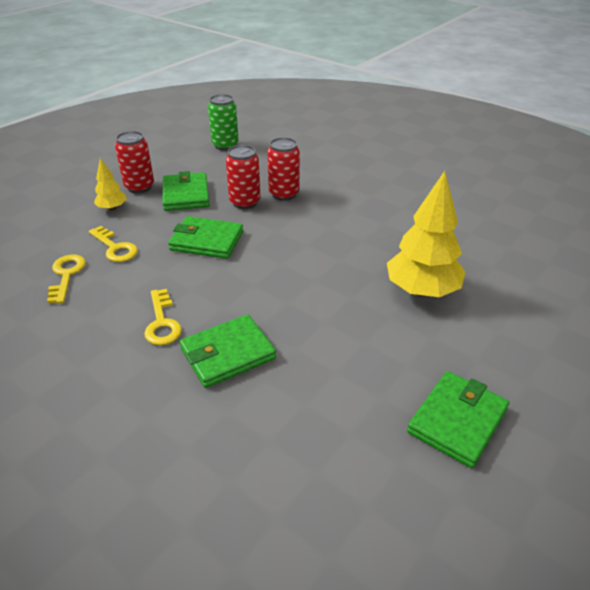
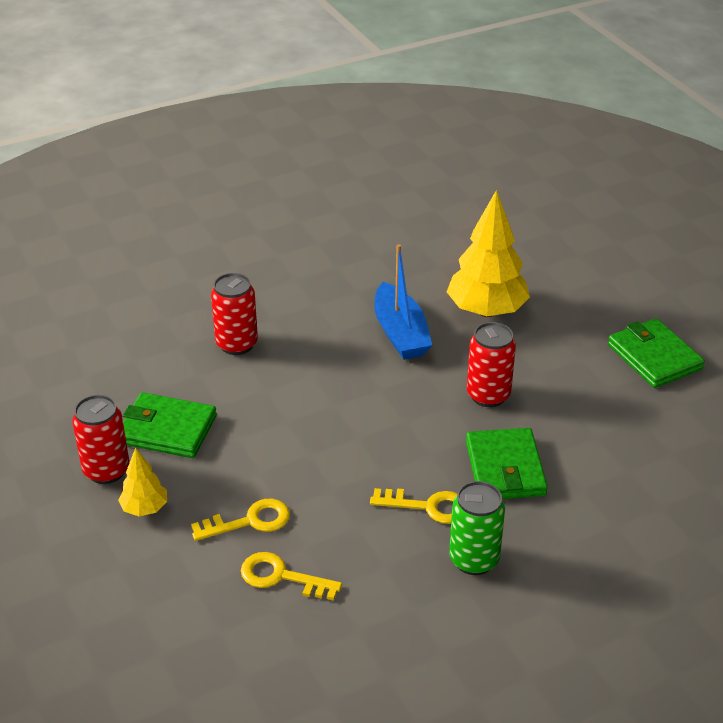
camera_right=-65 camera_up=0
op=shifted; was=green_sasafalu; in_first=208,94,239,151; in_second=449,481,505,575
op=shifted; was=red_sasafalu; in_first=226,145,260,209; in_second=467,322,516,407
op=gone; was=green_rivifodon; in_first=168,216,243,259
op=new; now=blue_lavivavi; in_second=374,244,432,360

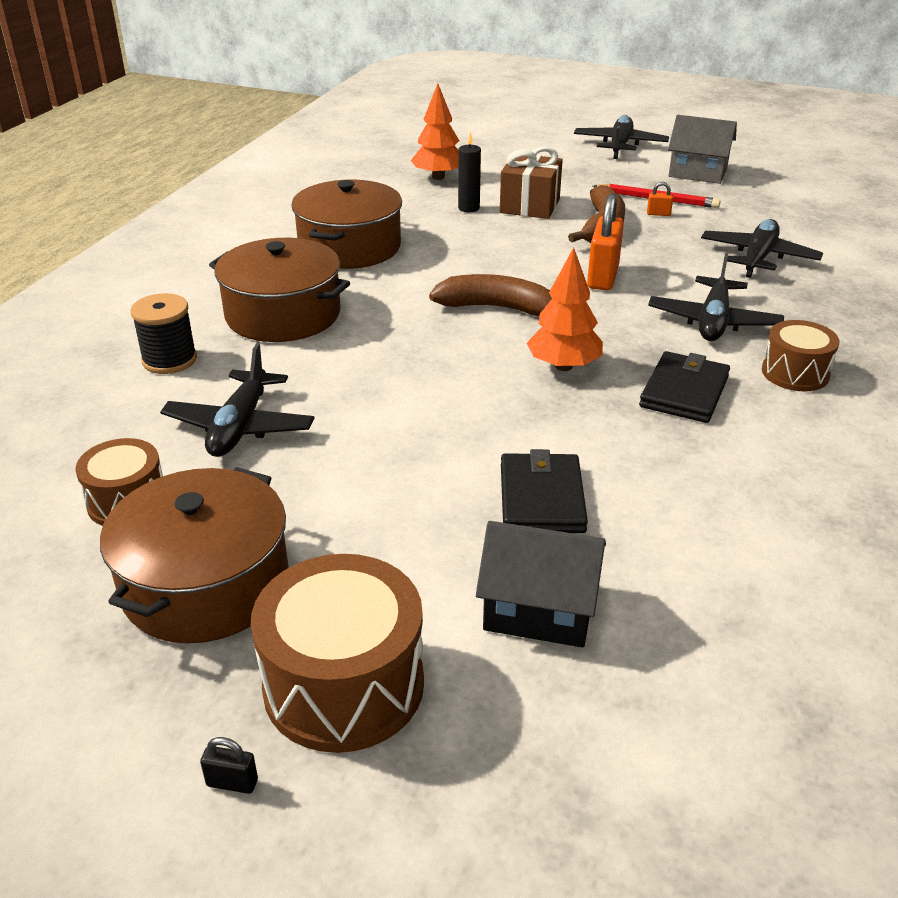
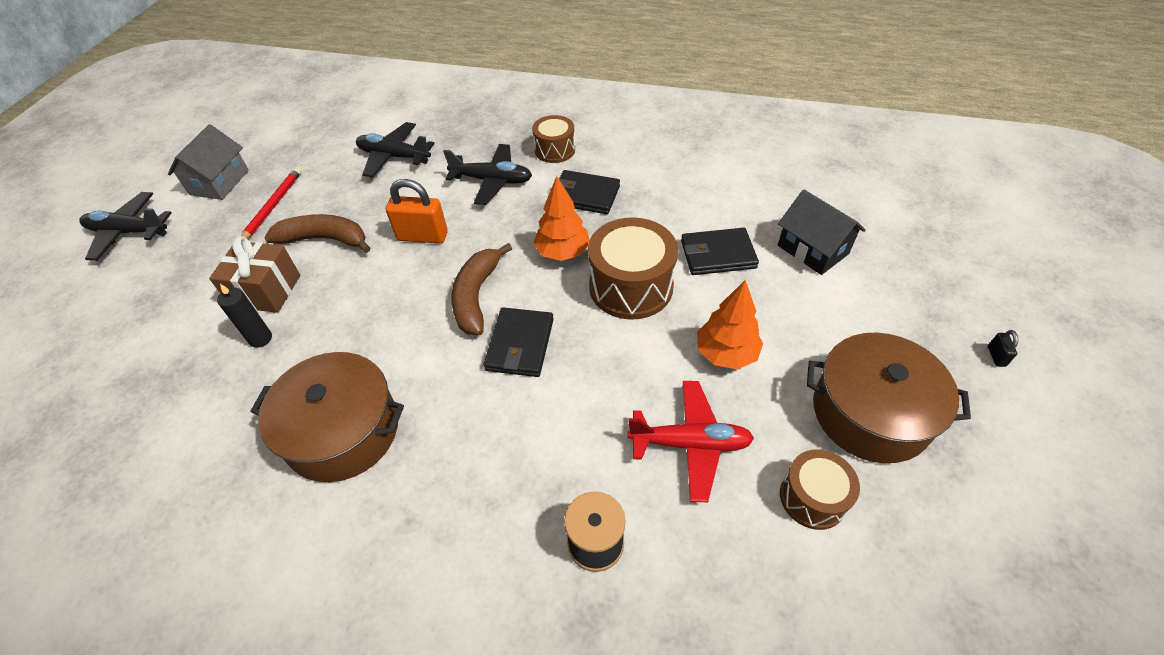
camera_right=-95 camera_up=15
op=shifted; was=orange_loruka; in_first=411,83,459,180; in_second=697,280,763,370
op=gone; was=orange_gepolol; in_first=647,182,673,216
op=gone; was=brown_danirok; in_first=209,238,350,342
op=repainted; was=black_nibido; now=red_nibido; in_first=160,343,315,457; in_second=628,381,754,502
op=rotated; was=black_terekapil; in_first=476,521,606,648; in_second=778,190,866,275; clockwise=-45
op=shifted; was=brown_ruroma; in_first=251,554,424,753; in_second=588,217,678,320
op=new; now=black_rivifodon; in_second=483,307,554,377

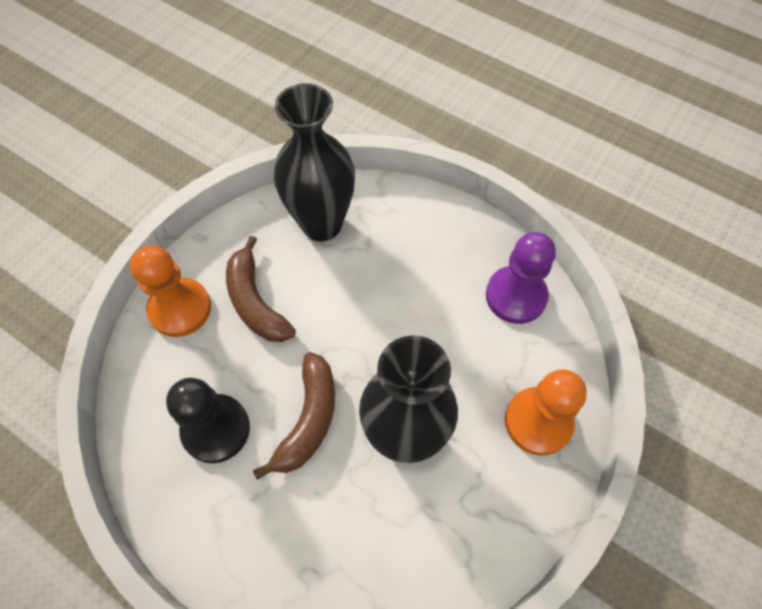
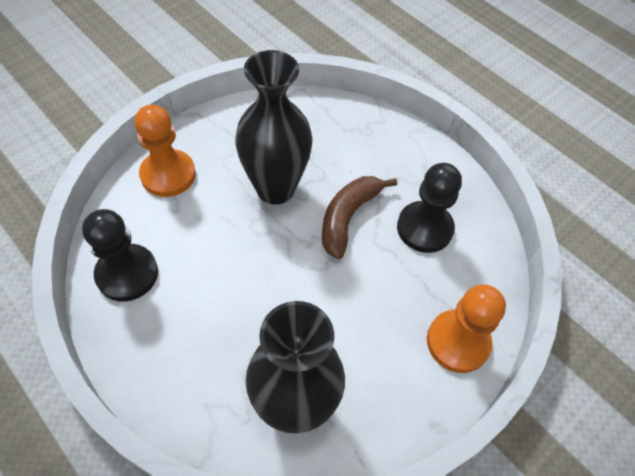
camera_right=-170 camera_up=-5
op=repainted; was=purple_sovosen; now=black_sovosen; in_first=486,232,556,324; in_second=82,209,158,302
op=gone; was=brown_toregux; in_first=226,236,296,342

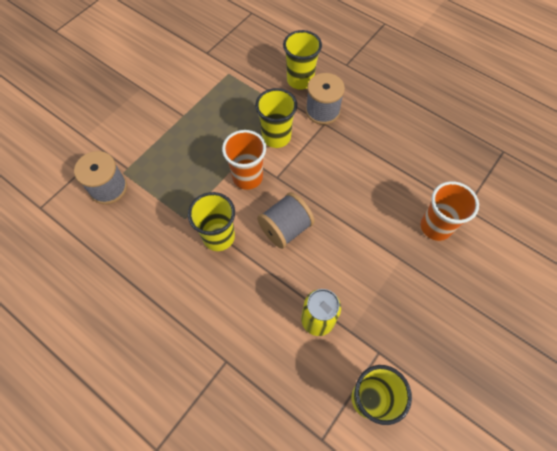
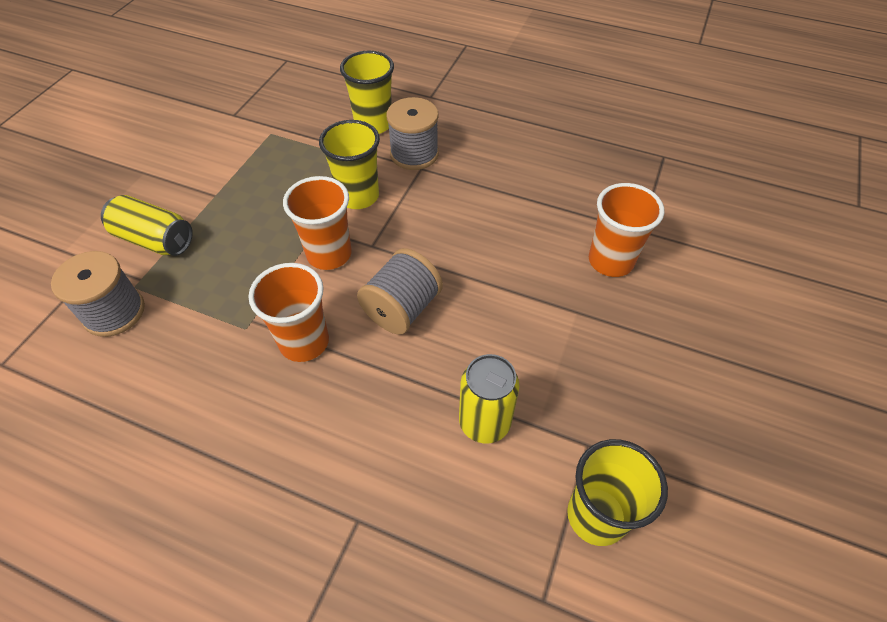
camera_right=-15 camera_up=-10
op=repainted; was=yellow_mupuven; now=orange_mupuven; in_first=188,192,235,251; in_second=248,263,329,362
op=new; now=yellow_sasafalu; in_second=101,195,193,256

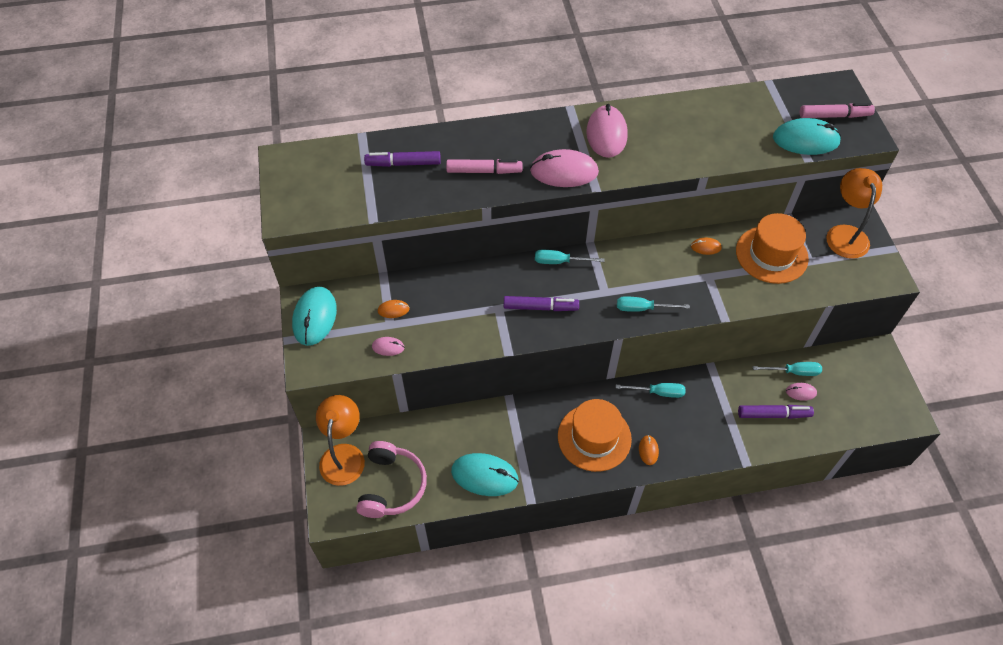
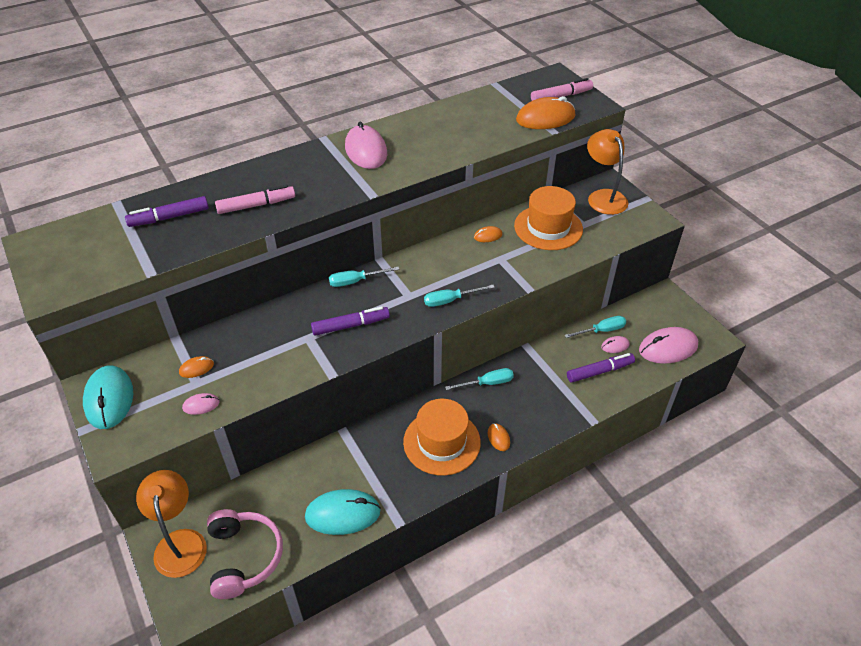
camera_right=-20 camera_up=-10
op=repainted; was=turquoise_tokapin; now=orange_tokapin; in_first=773,118,841,155; in_second=516,96,575,129
op=shifted; was=pink_tokapin; in_first=530,149,599,187; in_second=639,327,698,364

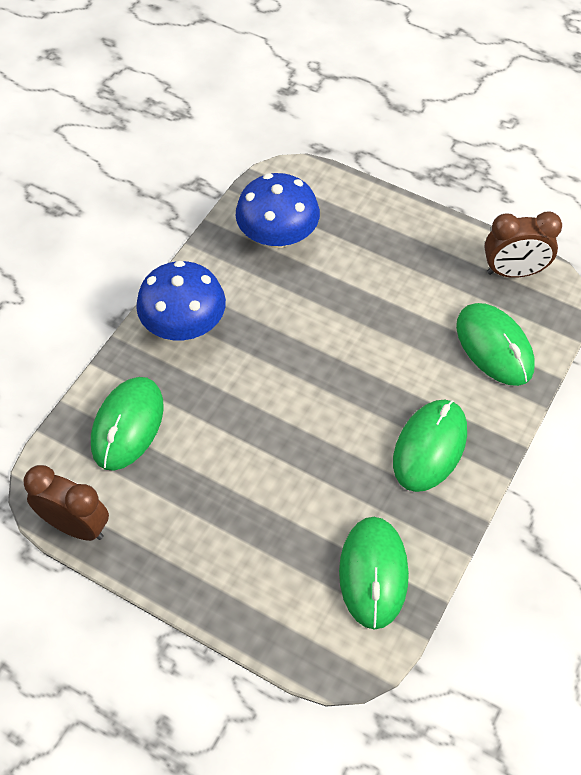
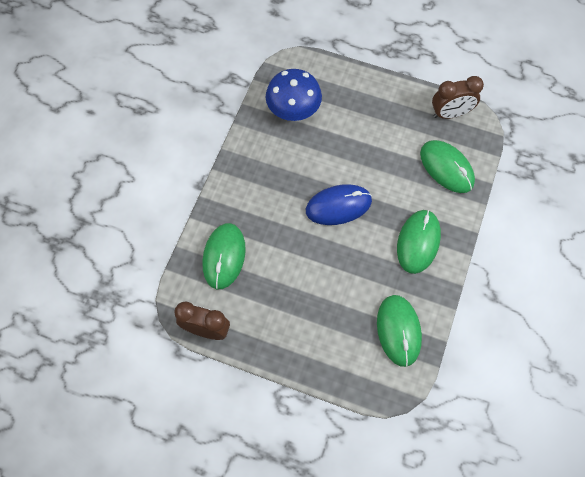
camera_right=-10 camera_up=10
op=gone; was=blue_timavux; in_first=136,261,226,340
op=new; now=blue_tokapin; in_second=306,184,372,225

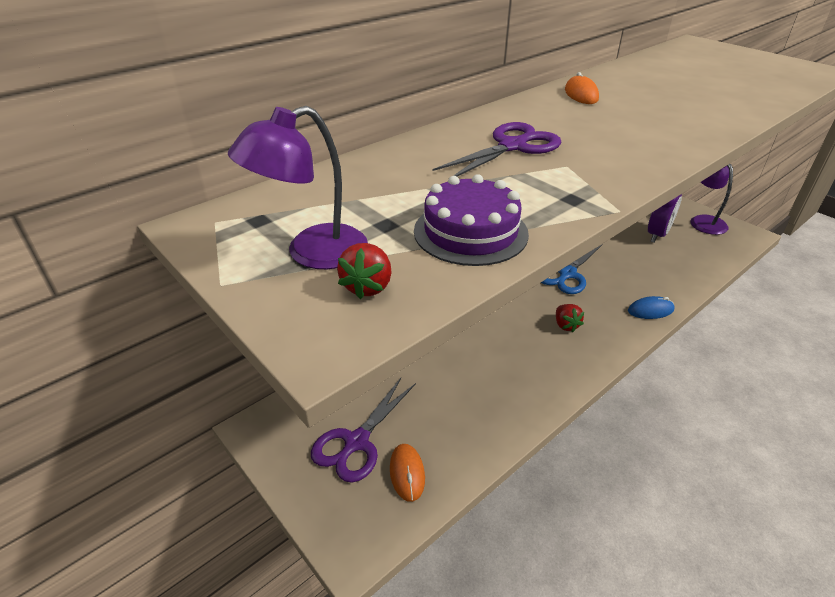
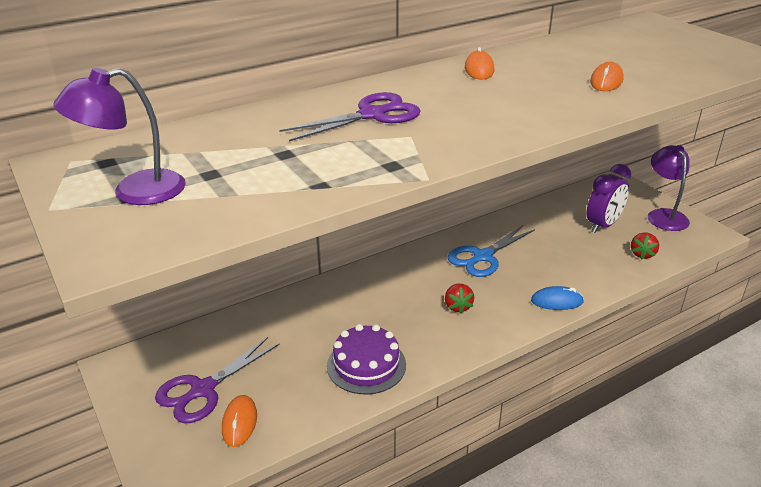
camera_right=10 camera_up=-5
op=shifted; was=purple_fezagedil; in_first=414,174,529,266; in_second=327,324,406,395
op=shifted; was=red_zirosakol; in_first=337,243,391,299; in_second=631,232,659,259
op=new; now=orange_tokapin; in_second=590,62,624,91

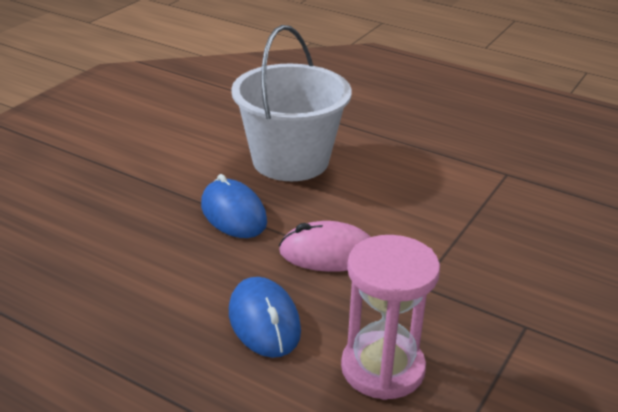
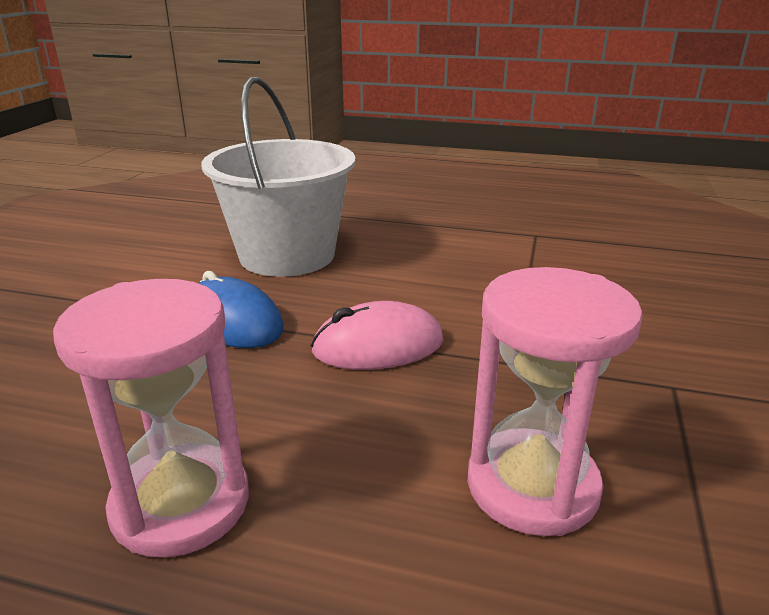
camera_right=-15 camera_up=-5
op=gone; was=blue_tokapin; in_first=229,277,301,358
op=new; now=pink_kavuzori; in_second=53,279,249,558

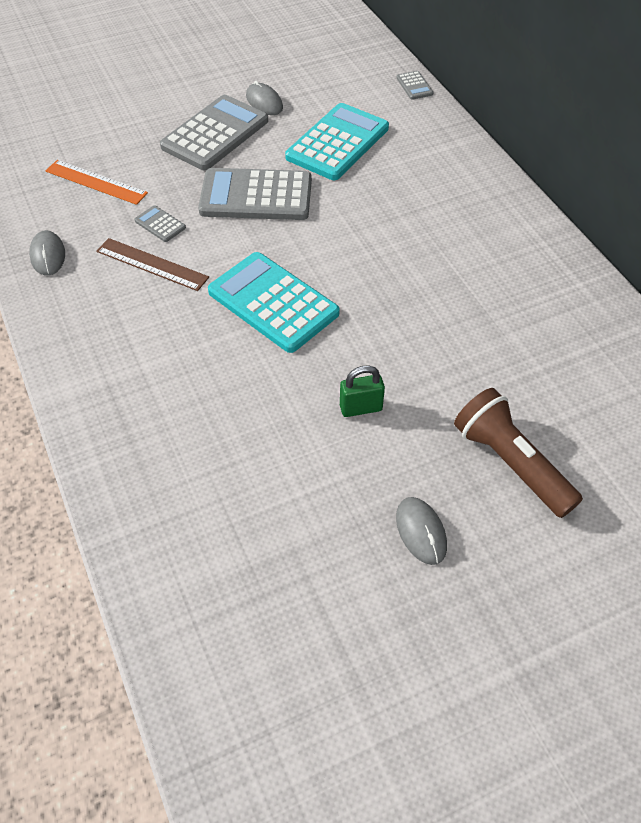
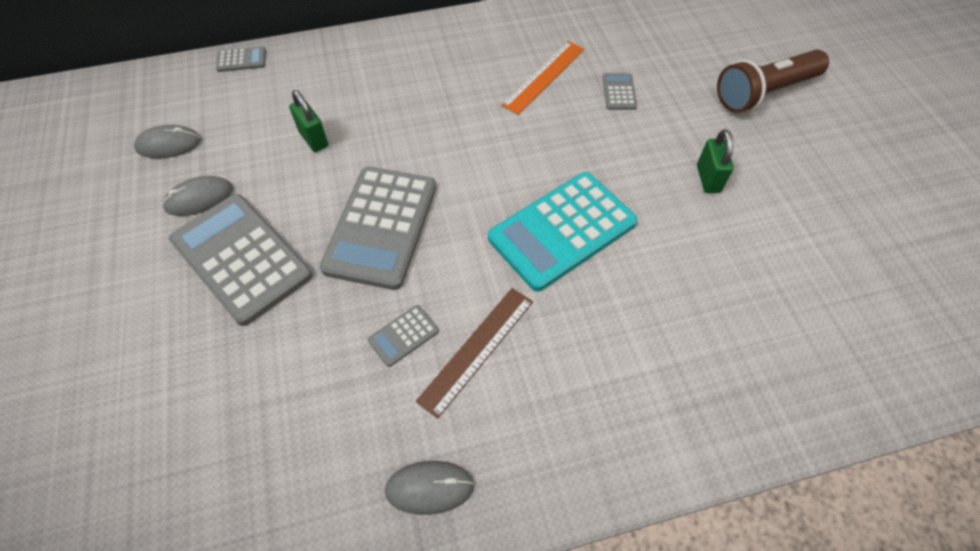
camera_right=-80 camera_up=5
op=swapped; was=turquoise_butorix; now=green_gepolol; in_first=285,103,389,180; in_second=289,90,328,152
op=shifted; was=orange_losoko; in_first=45,160,148,205; in_second=501,41,584,115
op=shifted; was=grey_tokapin; in_first=396,497,447,565; in_second=134,125,201,158
op=new; now=grey_butorix; in_second=602,73,637,110

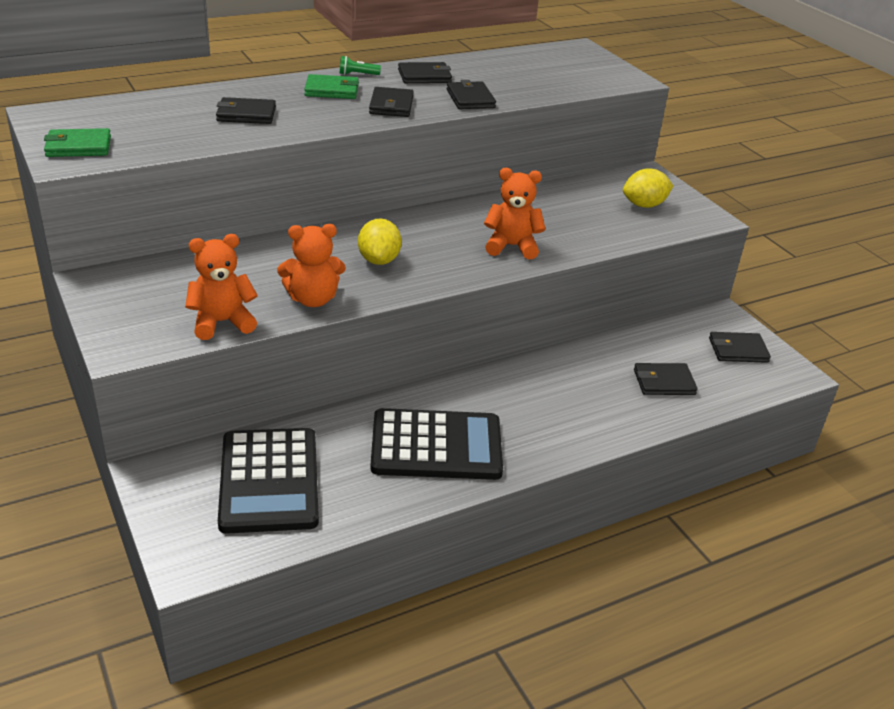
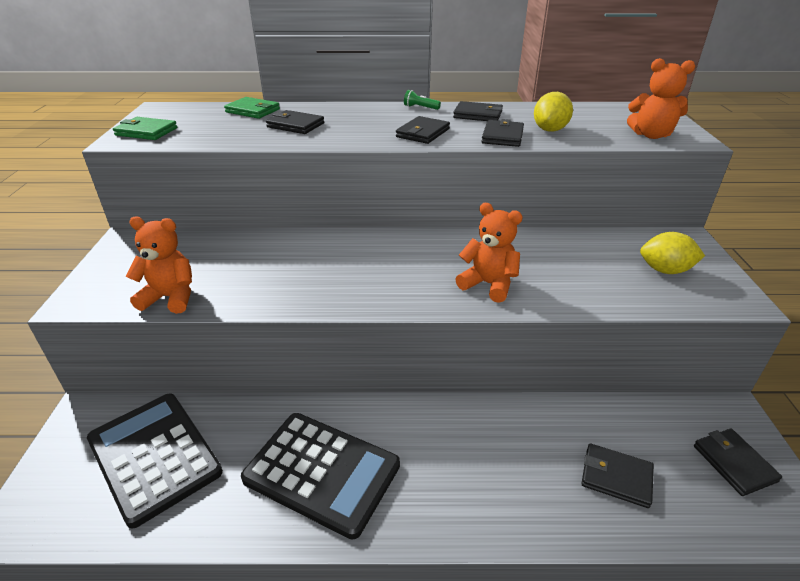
camera_right=30 camera_up=0
op=shifted; was=green_rivifodon; in_first=304,74,359,99; in_second=224,97,280,119
op=shifted; was=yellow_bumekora; in_first=358,218,402,265; in_second=534,92,573,132
op=shifted; was=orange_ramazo; in_first=277,224,346,307; in_second=627,58,695,139
op=rotated; was=black_rivifodon; in_first=709,332,771,363; in_second=694,429,782,496; clockwise=45
op=rotated; was=black_butorix; in_first=218,428,319,534; in_second=87,393,223,528; clockwise=120

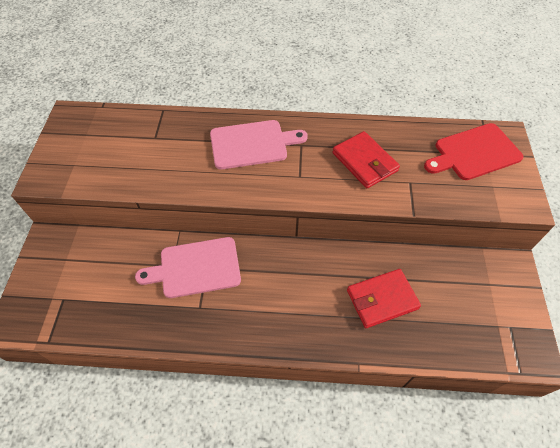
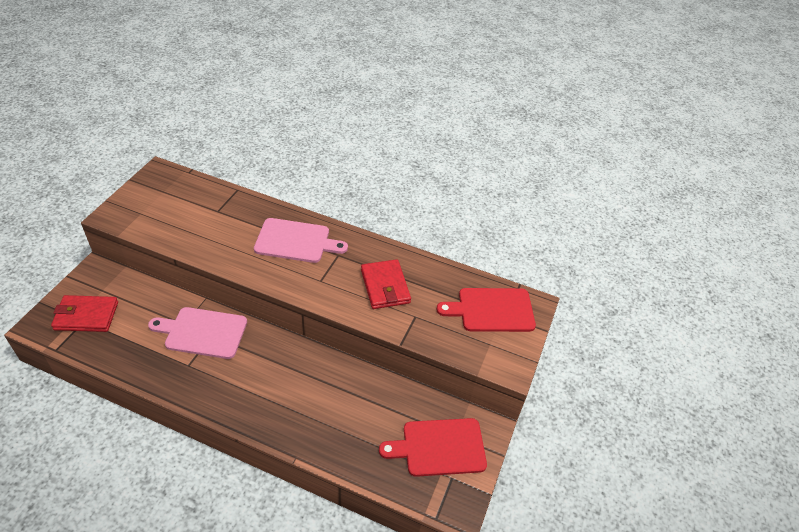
camera_right=15 camera_up=-10
op=shifted; was=red_rivifodon; in_first=347,269,421,328; in_second=51,295,118,332
op=new; now=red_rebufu; in_second=379,418,487,477

